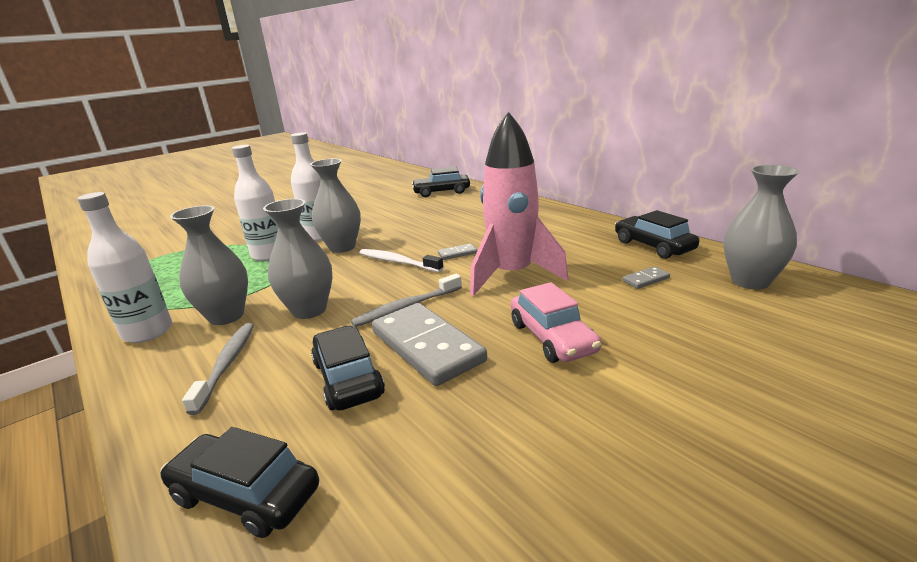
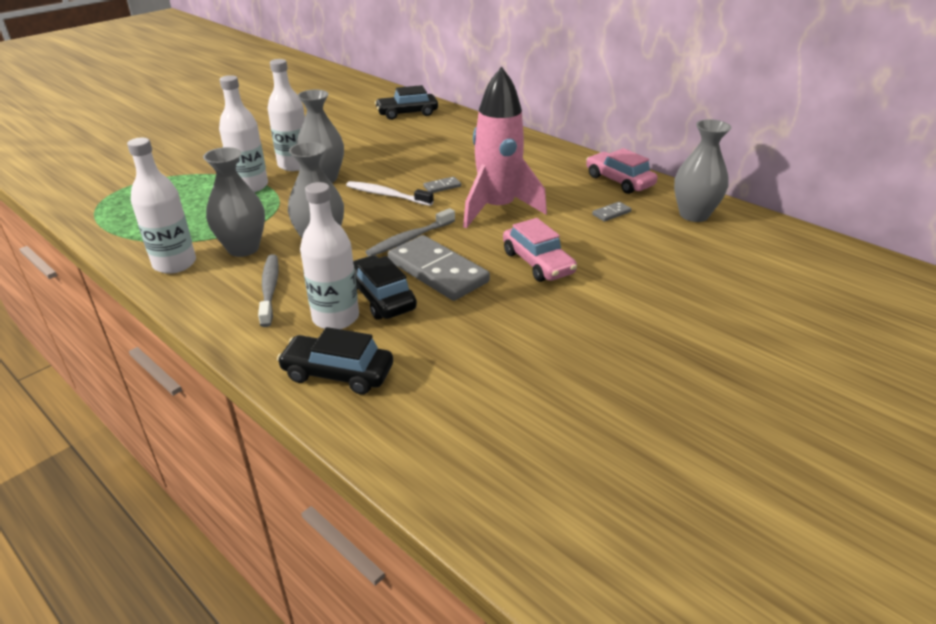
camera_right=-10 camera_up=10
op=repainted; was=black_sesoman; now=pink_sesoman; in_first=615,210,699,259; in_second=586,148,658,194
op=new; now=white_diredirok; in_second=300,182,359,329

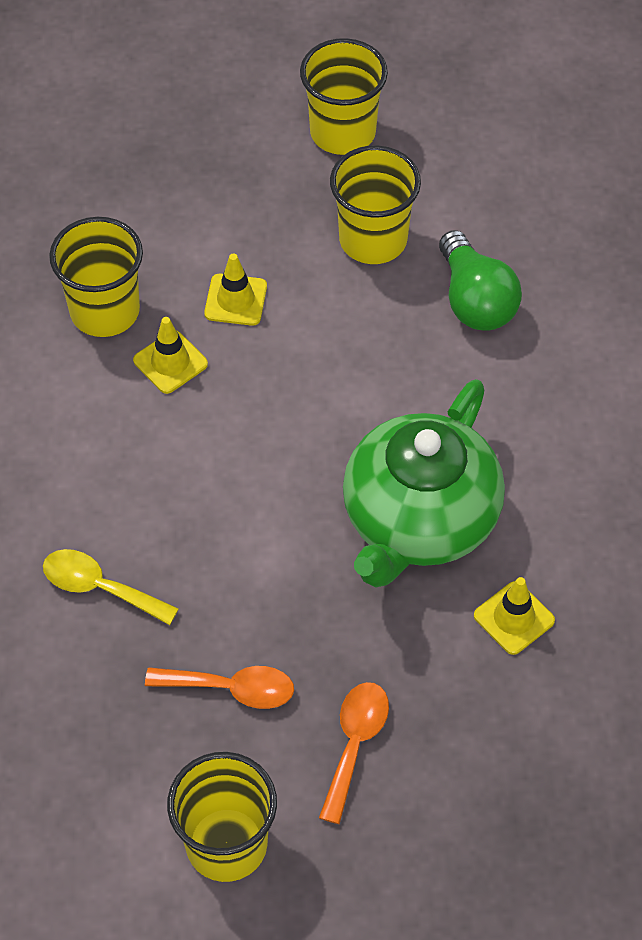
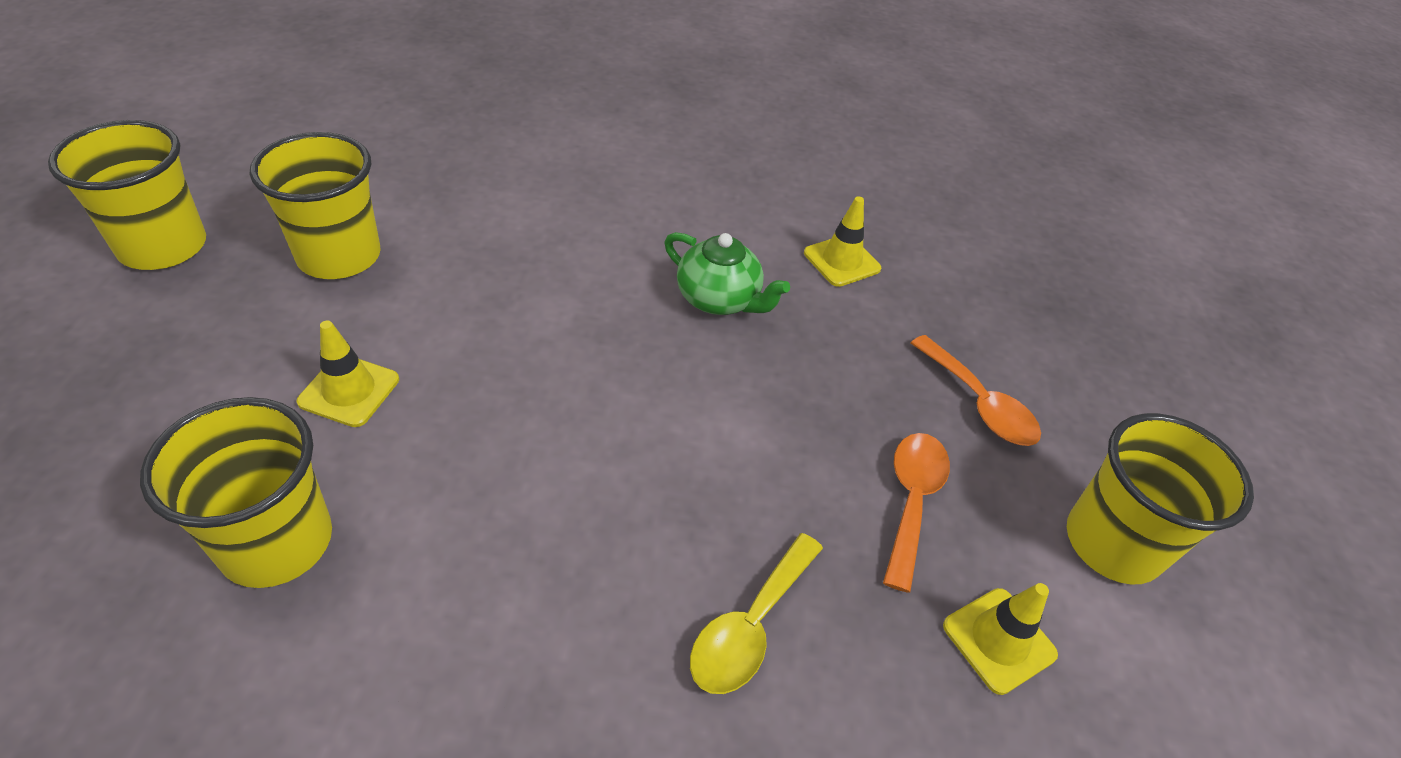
camera_right=-85 camera_up=-10
op=gone; was=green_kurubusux; in_first=439,230,522,331
op=shifted; was=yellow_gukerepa; in_first=133,317,208,394; in_second=943,583,1058,695
op=scaled; was=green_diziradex; in_first=343,379,505,588; in_second=664,232,790,315; ratio=0.5
op=rotated; was=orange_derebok; in_first=319,682,389,824; in_second=911,335,1041,446; clockwise=-150

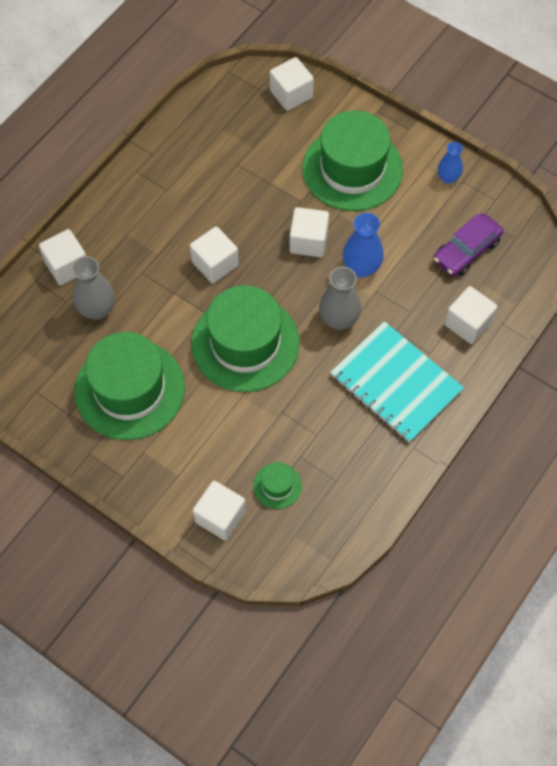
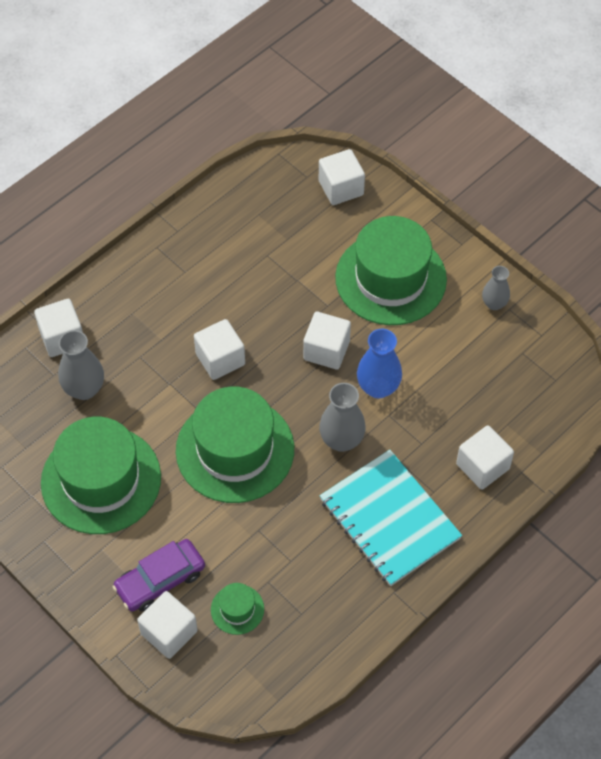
camera_right=10 camera_up=-5
op=repainted; was=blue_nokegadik; now=grey_nokegadik; in_first=438,142,463,184; in_second=482,266,510,310
op=shifted; was=purple_sesoman; in_first=434,213,503,276; in_second=112,539,205,612

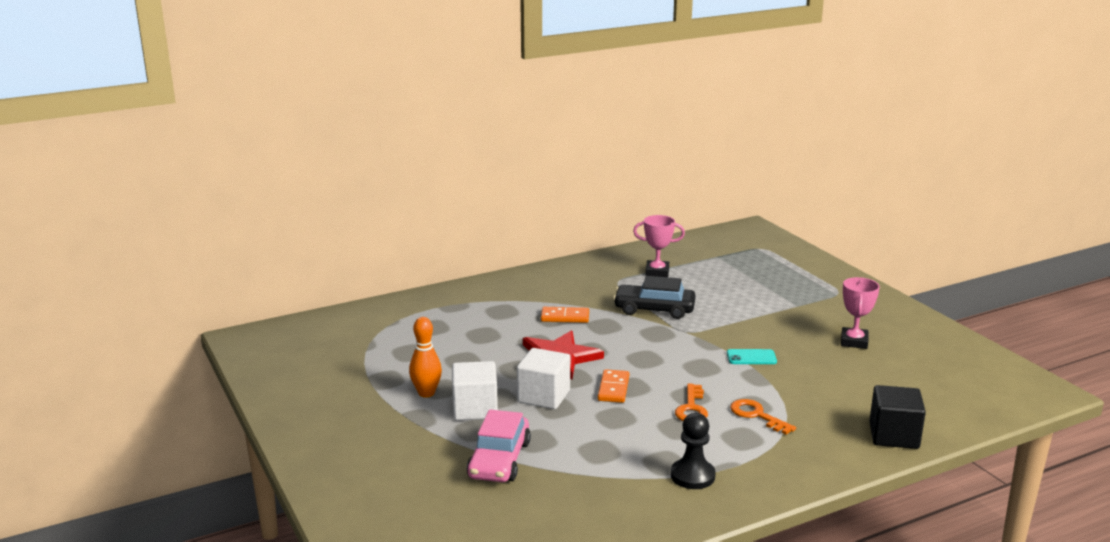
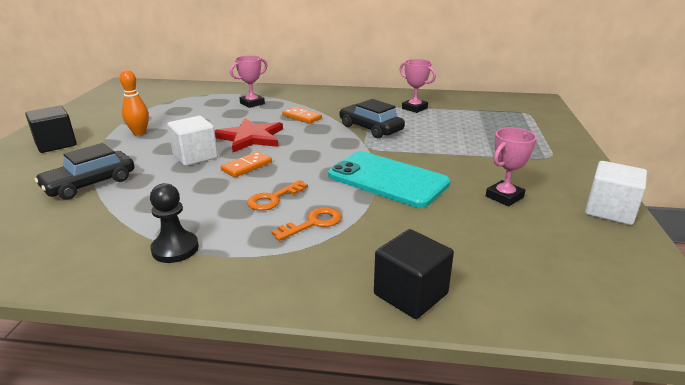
camera_right=35 camera_up=5
op=scaled; was=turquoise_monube; in_first=727,349,777,364; in_second=328,151,450,208; ratio=2.44
op=shifted; was=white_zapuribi; in_first=452,361,498,421; in_second=585,161,647,225
op=rotated; was=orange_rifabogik; in_first=730,399,796,434; in_second=271,207,341,241; clockwise=60
op=repainted; was=pink_sesoman; now=black_sesoman; in_first=467,410,531,482; in_second=35,143,134,200
op=new; now=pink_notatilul; in_second=230,55,268,108
op=new; now=black_zapuribi; in_second=25,106,77,153

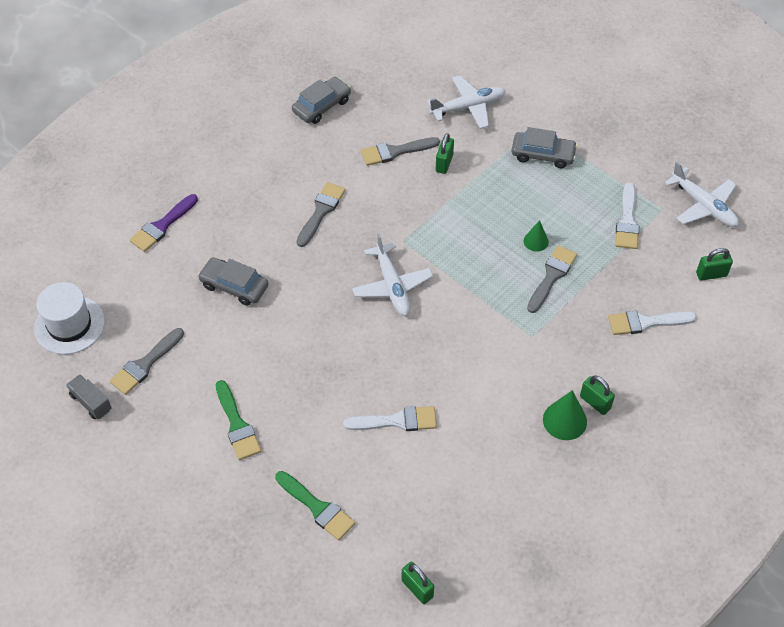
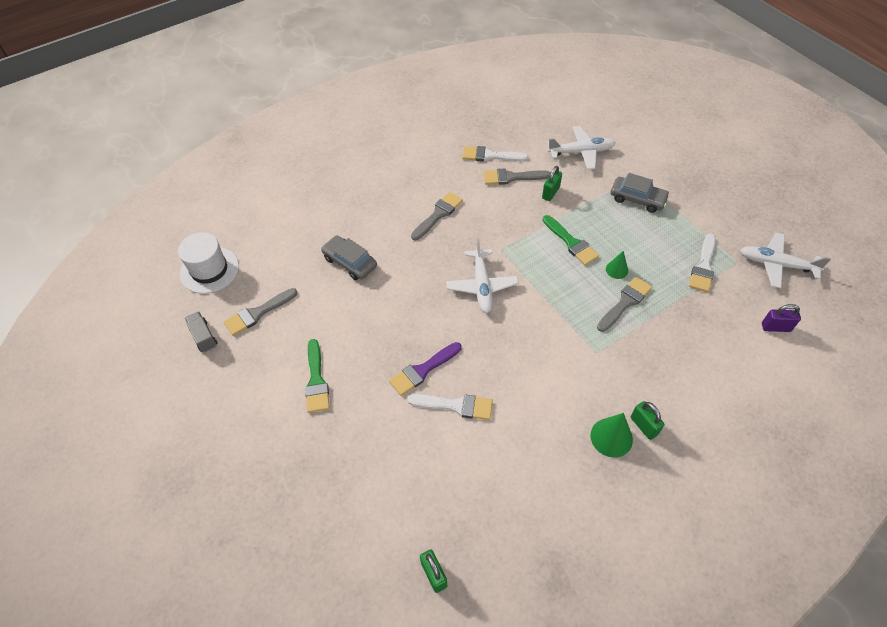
camera_right=15 camera_up=0
op=gone; was=grey_sesoman; in_first=292,77,351,124
op=rotated; was=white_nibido; in_first=665,162,739,227; in_second=740,233,831,288; clockwise=135
op=shifted; was=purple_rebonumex; in_first=130,194,198,252; in_second=389,342,461,396
op=repainted; was=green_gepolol; now=purple_gepolol; in_first=696,248,733,281; in_second=762,304,801,332
op=shifted; was=white_rebonumex; in_first=608,311,697,335; in_second=462,146,529,162
op=shifted; was=green_rebonumex; in_first=275,471,355,540; in_second=543,215,599,266

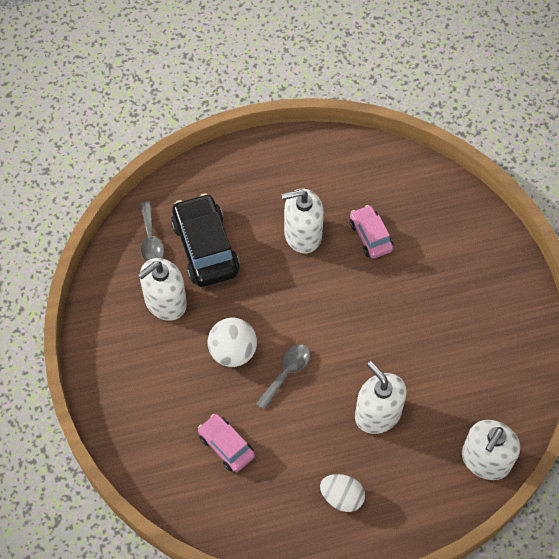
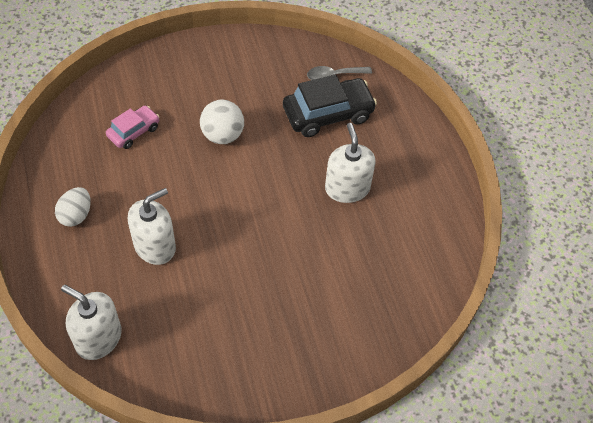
camera_right=85 camera_up=-5
op=gone; was=pink_sesoman; in_first=350,205,393,259
op=gone; was=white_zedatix; in_first=137,258,187,321
op=gone; was=grey_derebok; in_first=256,345,310,410

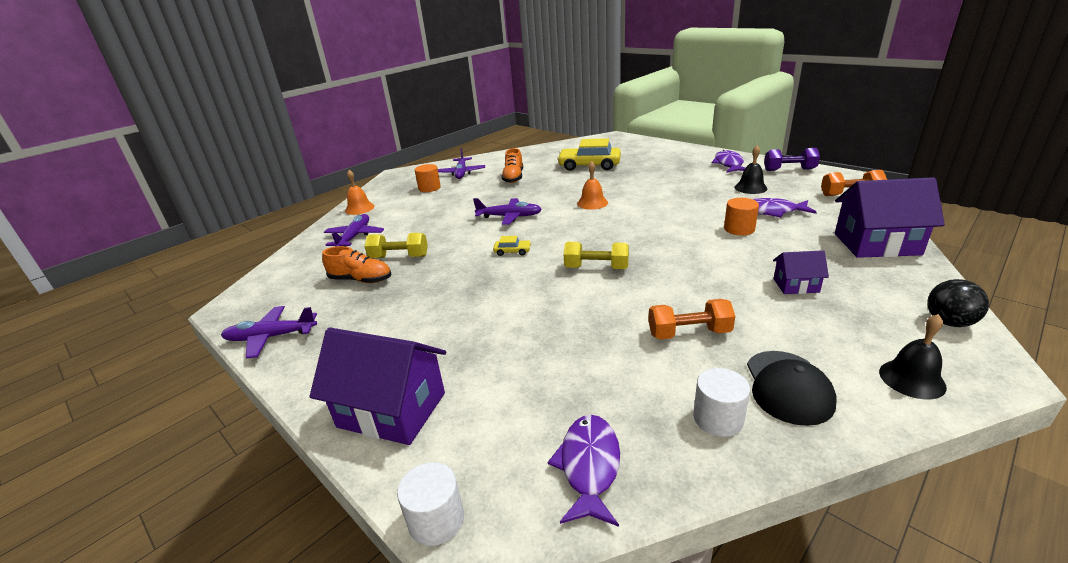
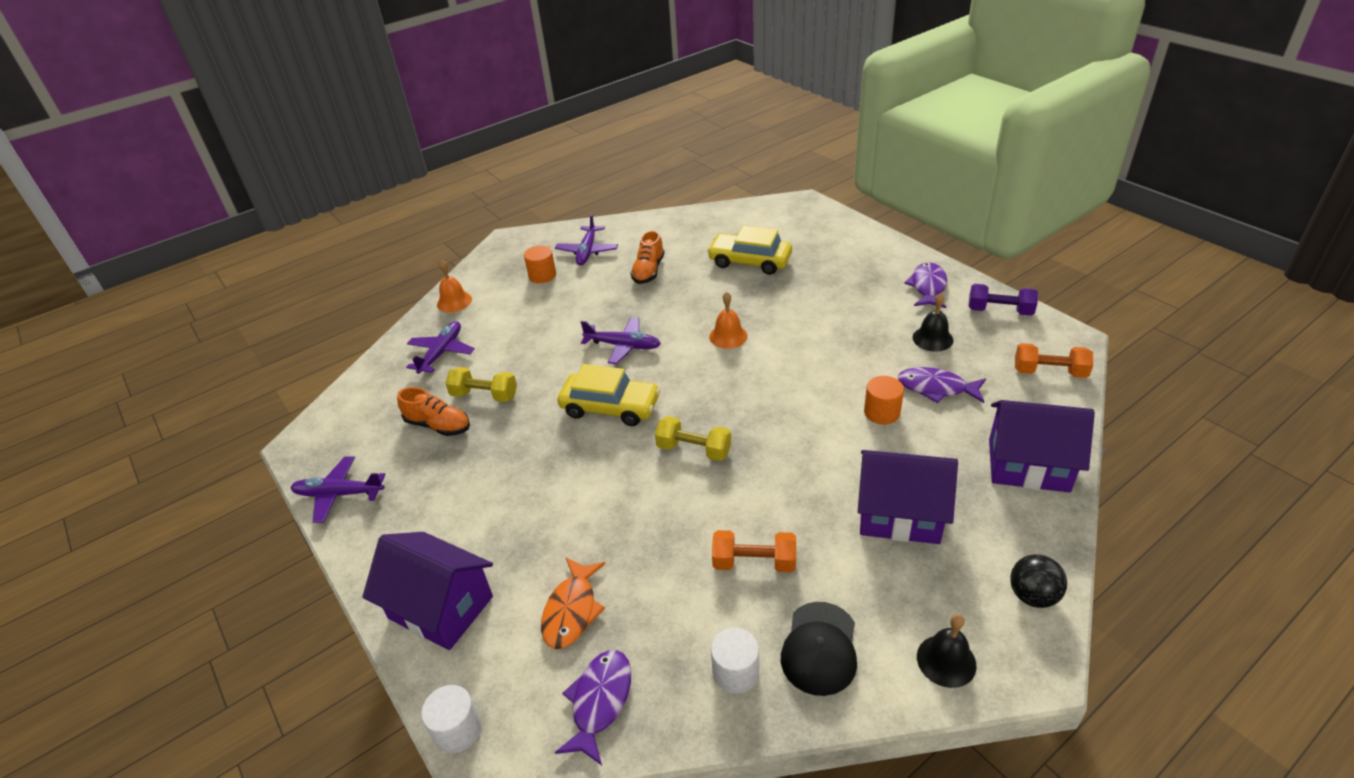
camera_right=10 camera_up=10
op=scaled; was=yellow_sesoman; in_first=493,236,531,256; in_second=557,364,660,426; ratio=2.27
op=scaled; was=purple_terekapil; in_first=773,250,829,294; in_second=858,450,958,544; ratio=1.95
op=new; now=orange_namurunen; in_second=541,558,605,649

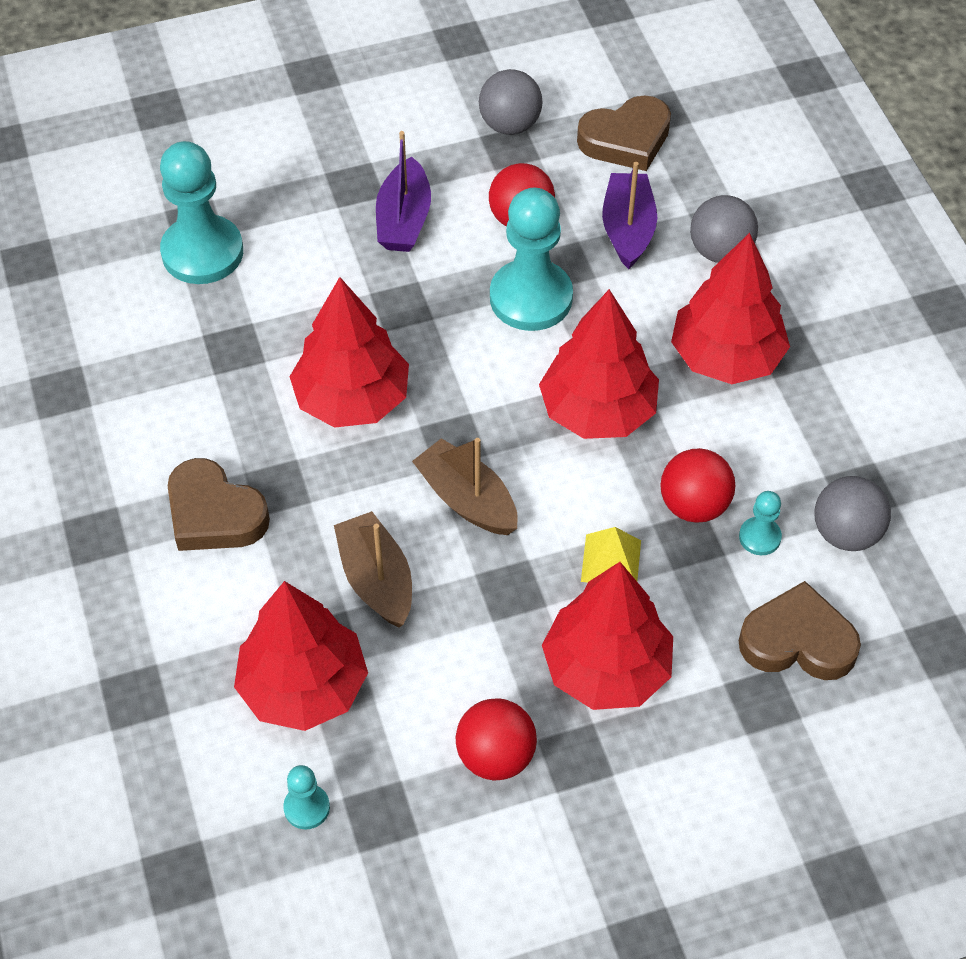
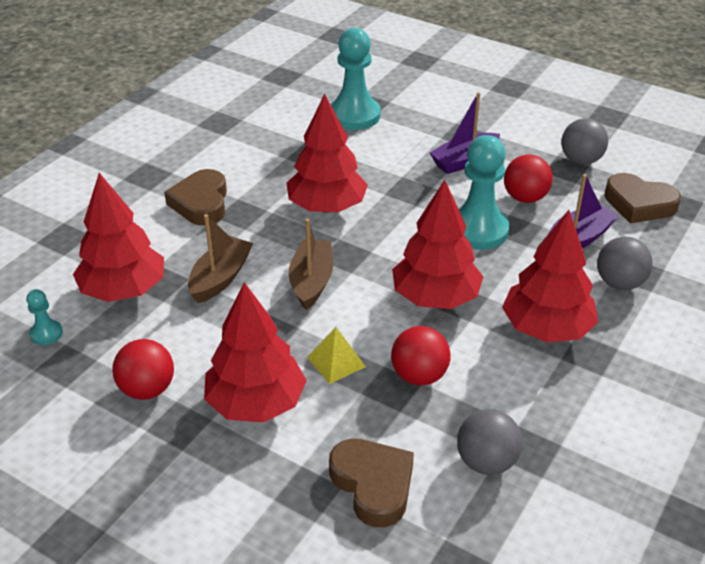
camera_right=50 camera_up=-15
op=gone; was=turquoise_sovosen; in_first=739,491,782,555

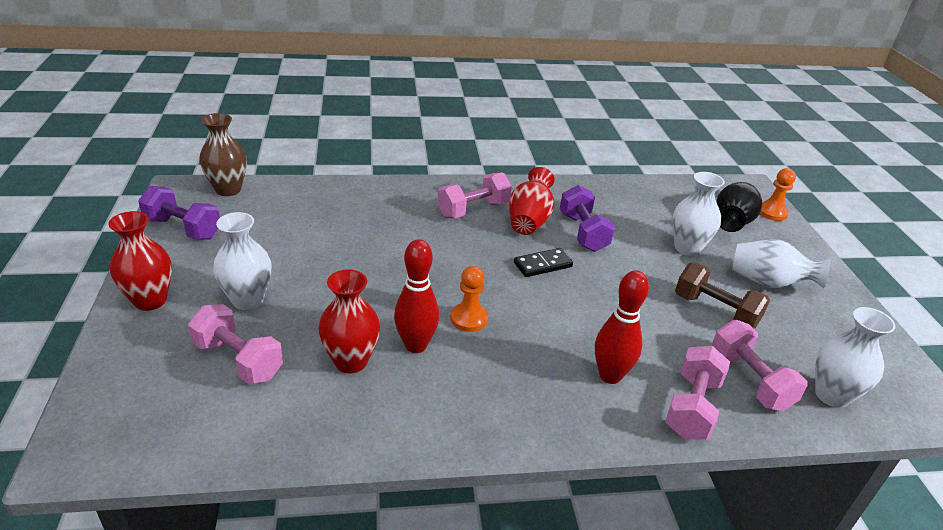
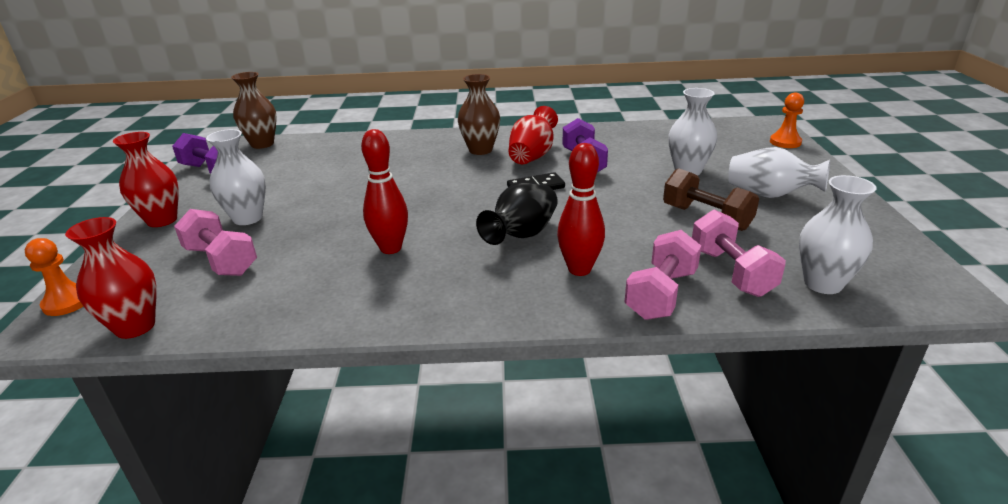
camera_right=10 camera_up=-5
op=swapped; was=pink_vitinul; now=brown_nokegadik; in_first=437,172,512,218; in_second=458,74,500,155
op=shifted; was=black_nokegadik; in_first=716,182,762,232; in_second=476,183,558,245
op=shifted; was=orange_sovosen; in_first=450,266,488,332; in_second=25,238,83,316
op=shifted; was=red_nokegadik; in_first=318,270,380,373; in_second=65,217,156,339

